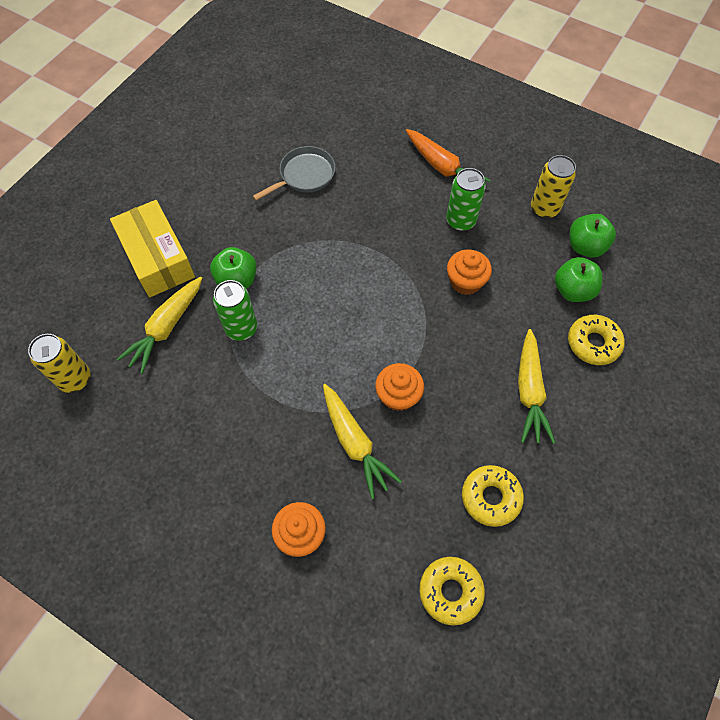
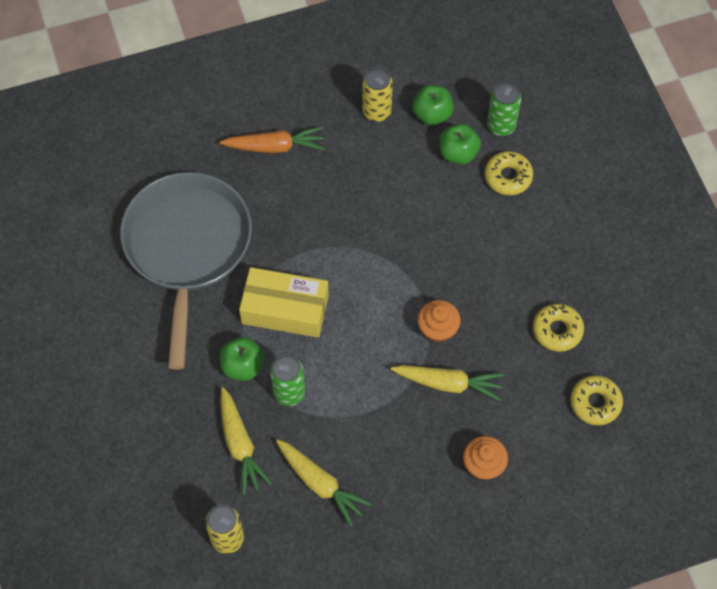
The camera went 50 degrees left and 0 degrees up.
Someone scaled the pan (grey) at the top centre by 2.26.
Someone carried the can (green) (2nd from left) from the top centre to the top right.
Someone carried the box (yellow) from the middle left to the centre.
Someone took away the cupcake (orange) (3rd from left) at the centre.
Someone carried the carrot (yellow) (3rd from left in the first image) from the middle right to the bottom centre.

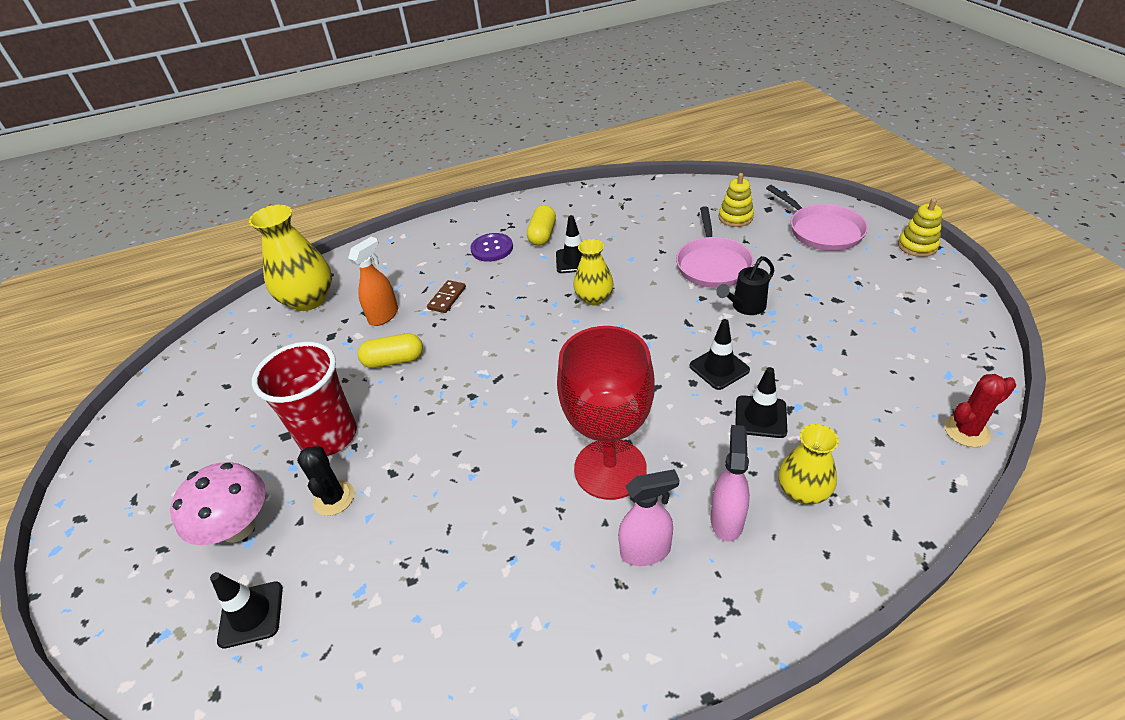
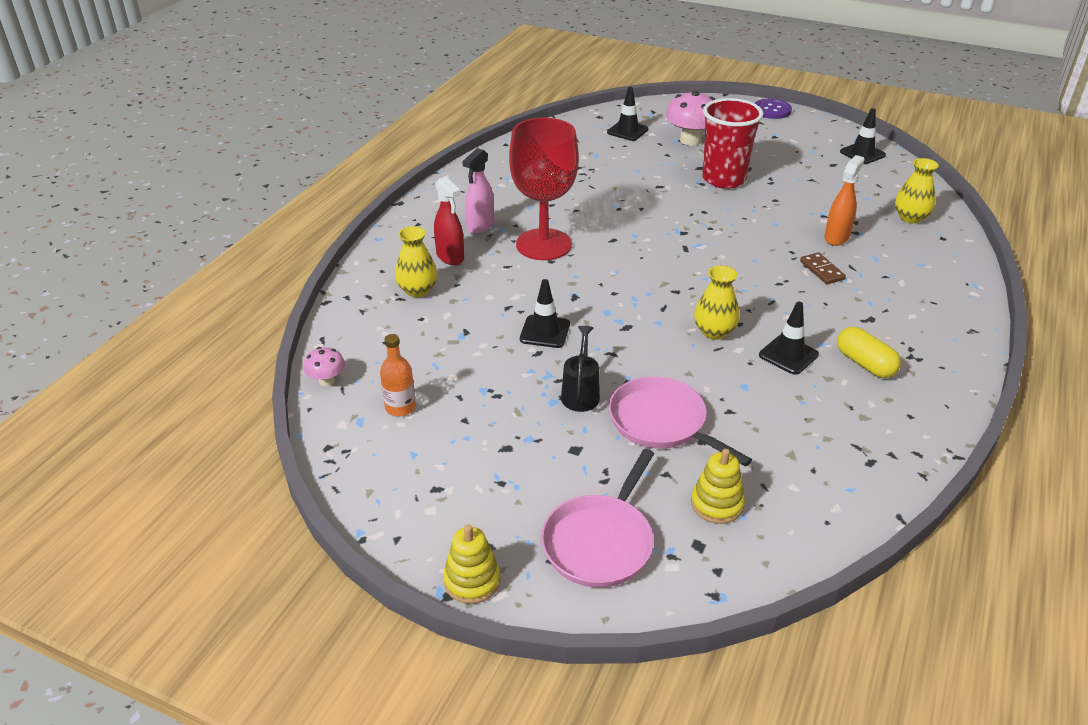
The camera went 130 degrees right and 5 degrees down.
Someone rotated the pan (pink) (2nd from left in the first image) at the top right by 75 degrees counterclockwise.
Someone scaled the vase (yellow) (1st from left in the first image) at the middle left by 0.61.
Someone carried the button (purple) from the centre to the top right.
Someone rotated the spray bottle (orange) at the middle left by 135 degrees counterclockwise.
Someone took away the capsule (yellow) (1st from left) at the centre.
Someone carried the traffic cone (black) (4th from left) from the middle right to the top right.
Someone swapped the cactus (red) at the middle right for the mushroom (pink) (1st from left) at the middle left.
Someone repainted the spray bottle (pink) (2nd from left) at the bottom centre, which became the spray bottle (red) at the top centre.
Someone took away the cactus (black) at the bottom left.
Someone put down the bottle (orange) at the centre.

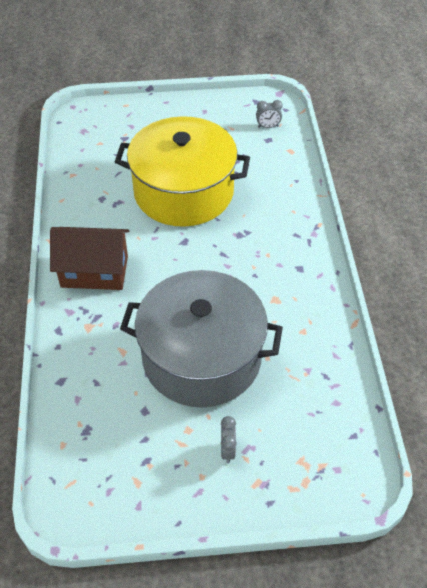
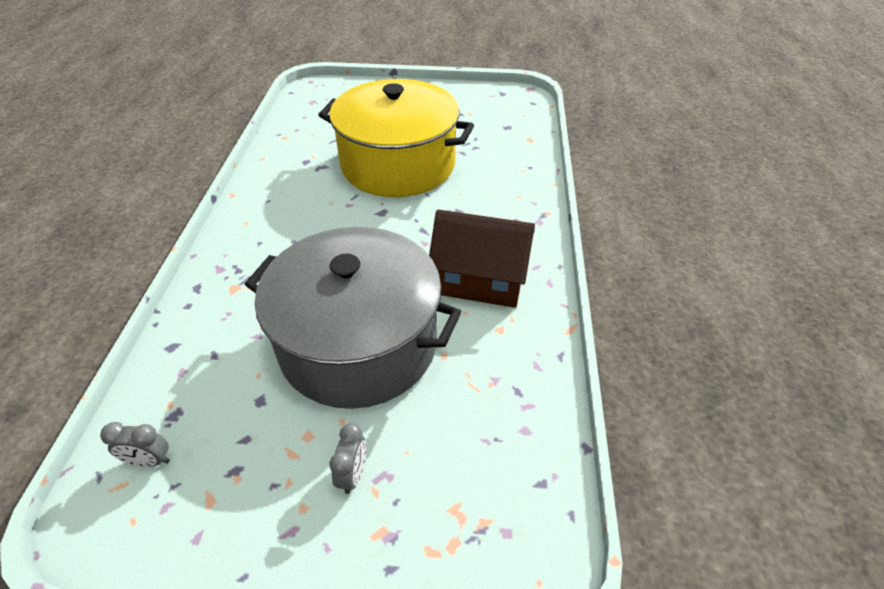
The camera went 10 degrees right and 5 degrees down.
Someone carried the clock (grey) (2nd from left in the first image) from the top centre to the bottom left.
Someone carried the house (brown) from the middle left to the centre.

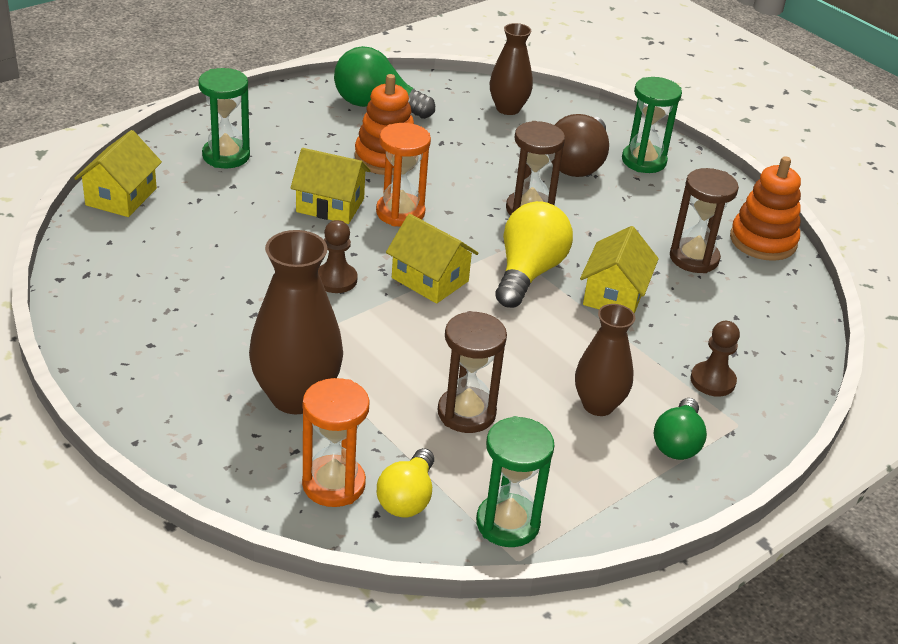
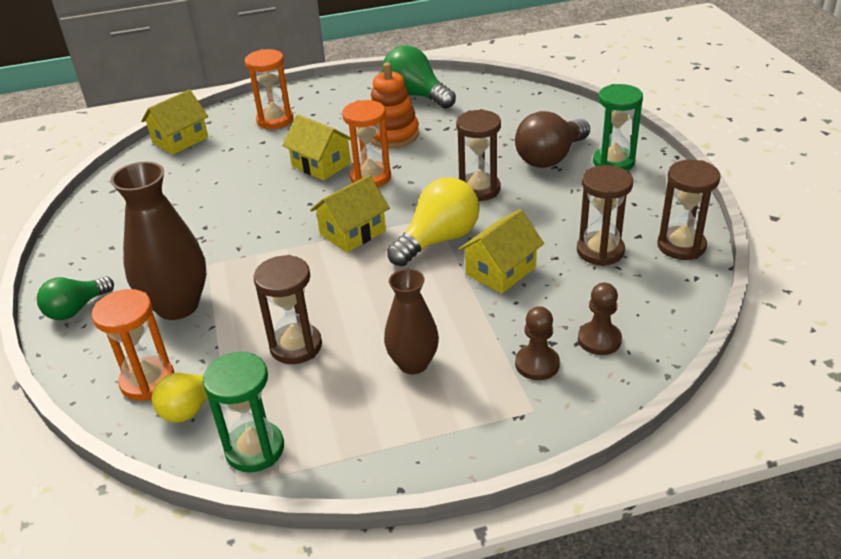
The camera went 30 degrees right and 0 degrees up.
Someone took away the vase (brown) (2nd from left) at the top centre.
Someone repainted the hourglass (green) (1st from left) at the top left, which became the hourglass (orange) (2nd from left) at the top left.
Someone swapped the stacking toy (orange) (2nd from left) at the top right for the hourglass (brown) (4th from left) at the middle right.
Someone rotated the house (yellow) (3rd from left) at the centre by 75 degrees clockwise.
Someone carried the pawn (brown) (1st from left in the first image) from the centre to the middle right.
Someone carried the light bulb (green) (2nd from left in the first image) from the middle right to the middle left.

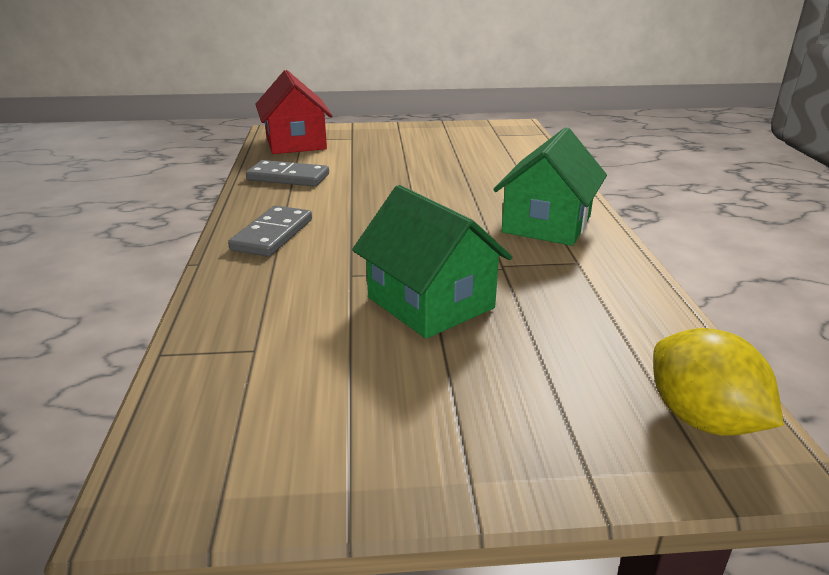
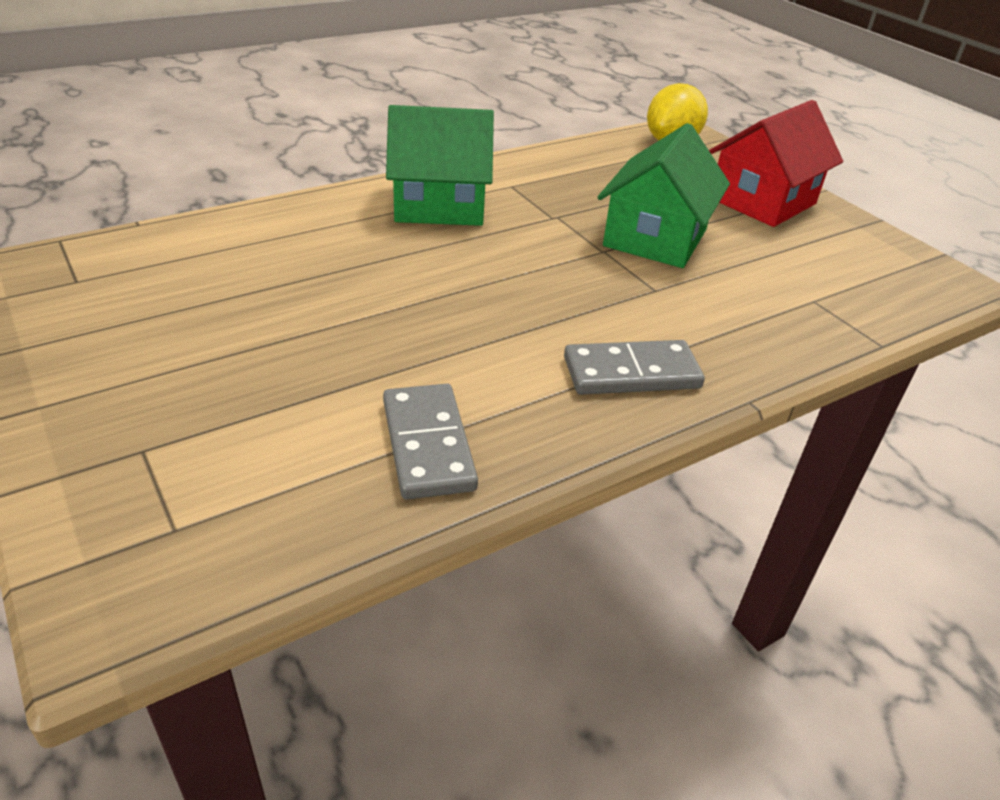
The camera went 120 degrees left and 10 degrees up.
Someone carried the house (red) from the top centre to the top right.

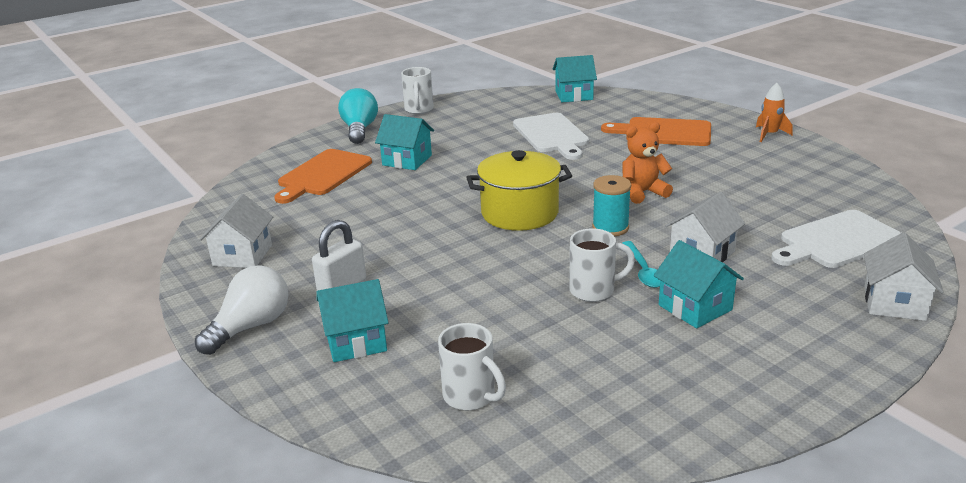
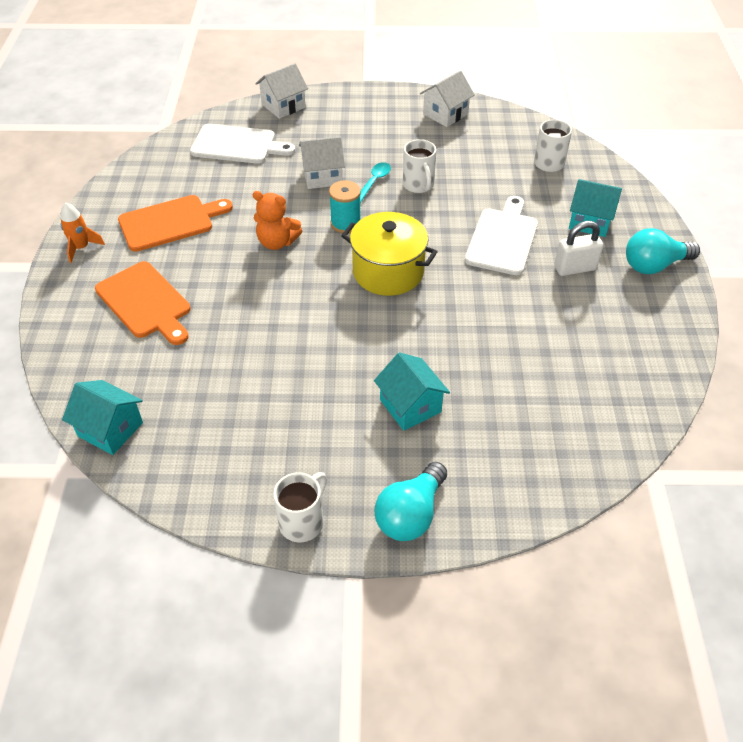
The camera went 145 degrees left and 20 degrees up.
Someone carried the cutting board (white) (1st from left in the first image) from the top centre to the top right.
Someone carried the cutting board (orange) (1st from left in the first image) from the centre to the top left.
Someone carried the house (white) (1st from left in the first image) from the middle left to the top centre.
Someone rotated the mug (white) (3rd from left in the first image) at the centre by 135 degrees counterclockwise.
Someone took away the house (turquoise) (4th from left) at the middle right.
Someone repainted the light bulb (white) at the middle left, which became the light bulb (turquoise) (2nd from left) at the middle right.

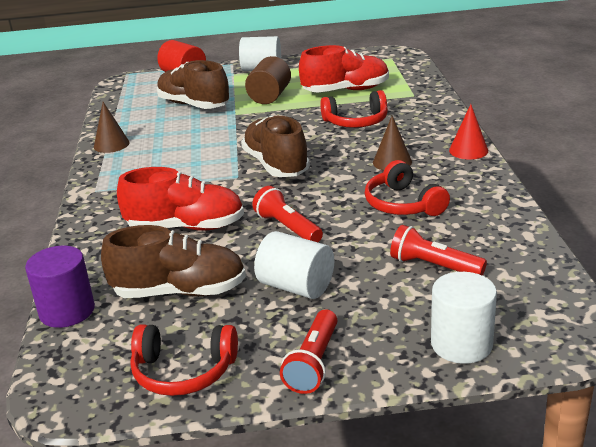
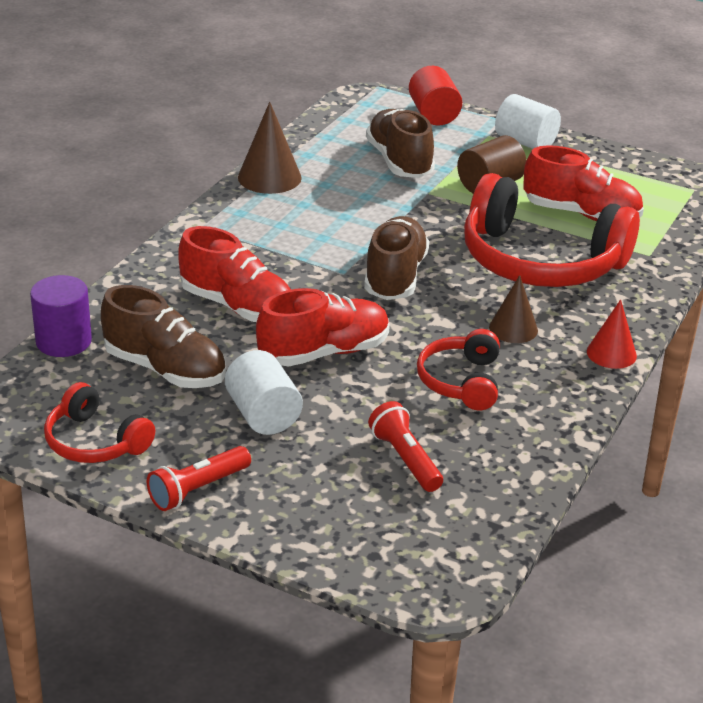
The camera went 30 degrees right and 5 degrees up.
Someone scaled the headphones (red) (2nd from left in the first image) at the top centre by 1.94.
Someone scaled the cone (brown) (1st from left) at the top left by 1.50.
Someone swapped the flashlight (red) (1st from left) at the centre for the shoe (red) (2nd from left) at the centre.
Someone took away the cylinder (white) (3rd from left) at the bottom right.

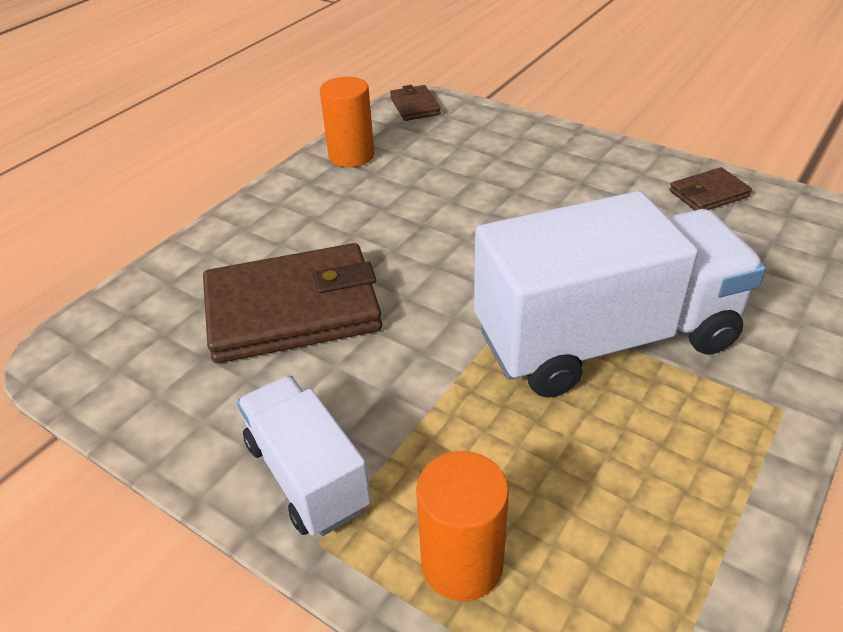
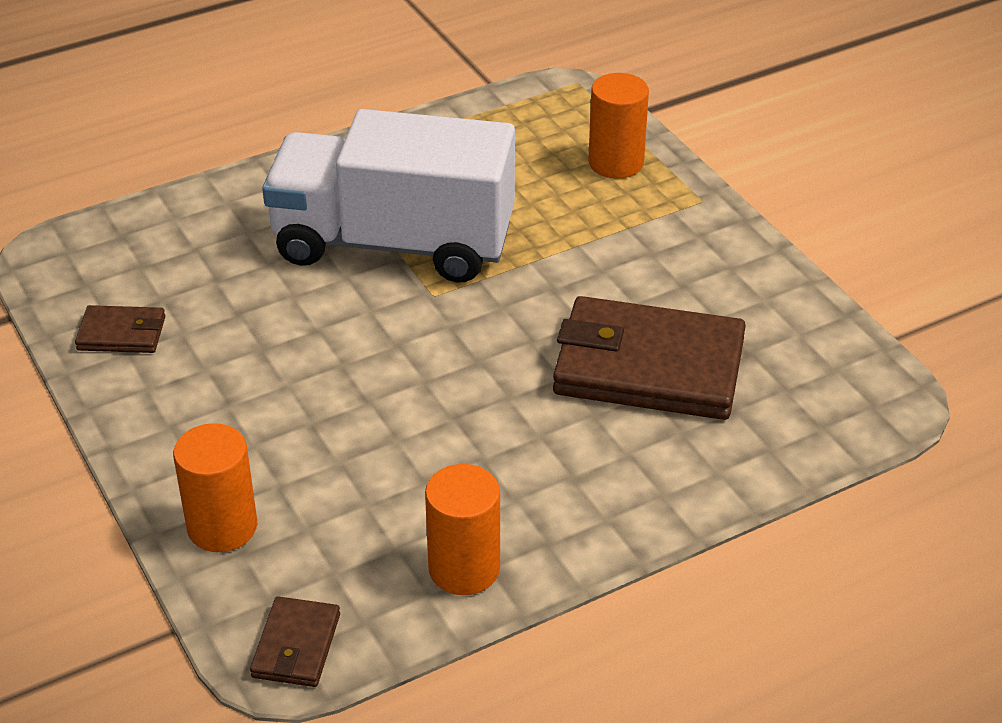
The camera went 155 degrees left and 0 degrees up.
Someone took away the truck (white) (1st from left) at the bottom centre.
Someone put down the cylinder (orange) (1st from left) at the bottom left.

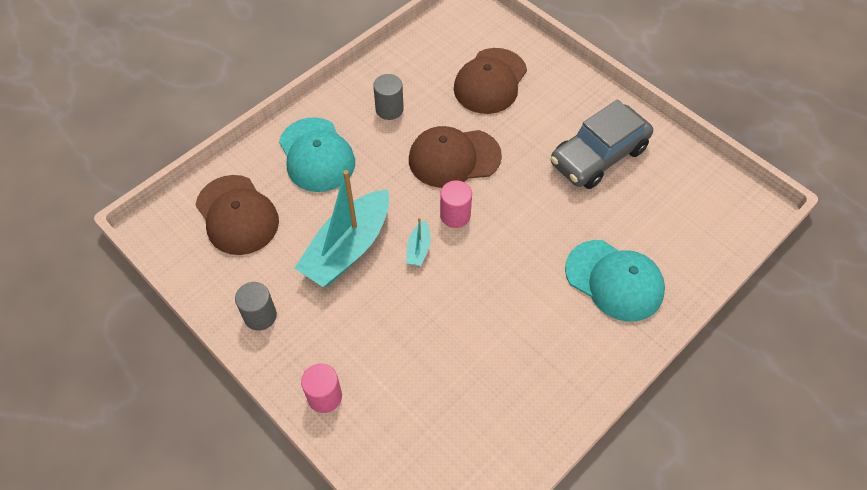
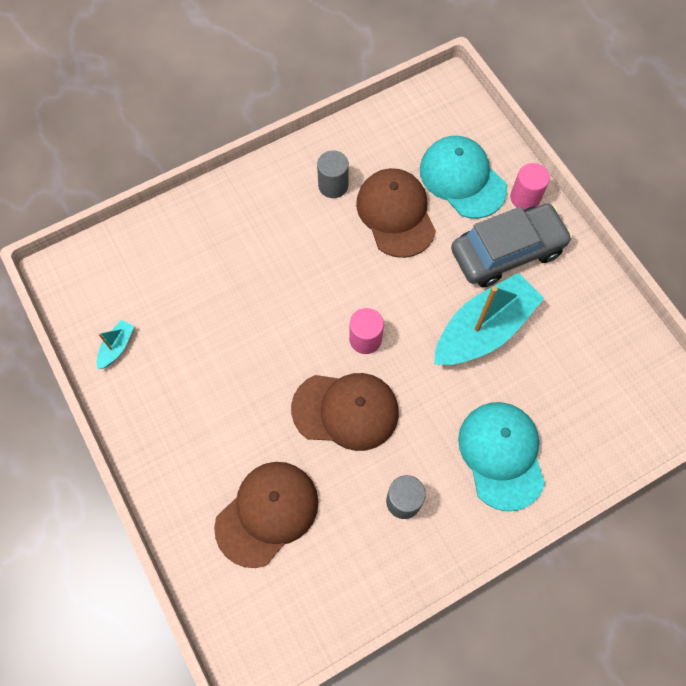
The camera went 165 degrees left and 10 degrees up.
Someone carried the car (grey) from the top right to the middle right.
Someone carried the cap (brown) (1st from left in the first image) from the middle left to the top centre.
Someone carried the boat (turquoise) (2nd from left in the first image) from the centre to the middle left.
Someone carried the cap (turquoise) (2nd from left in the first image) from the middle right to the top right.
Someone carried the cylinder (grey) (1st from left) from the middle left to the top centre.

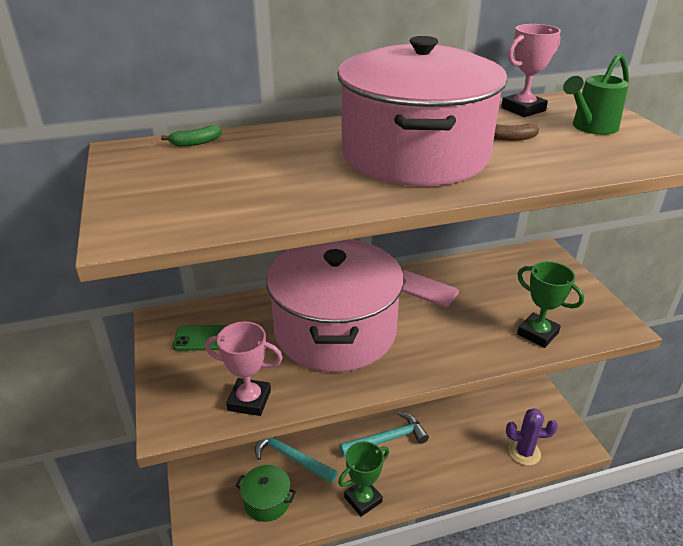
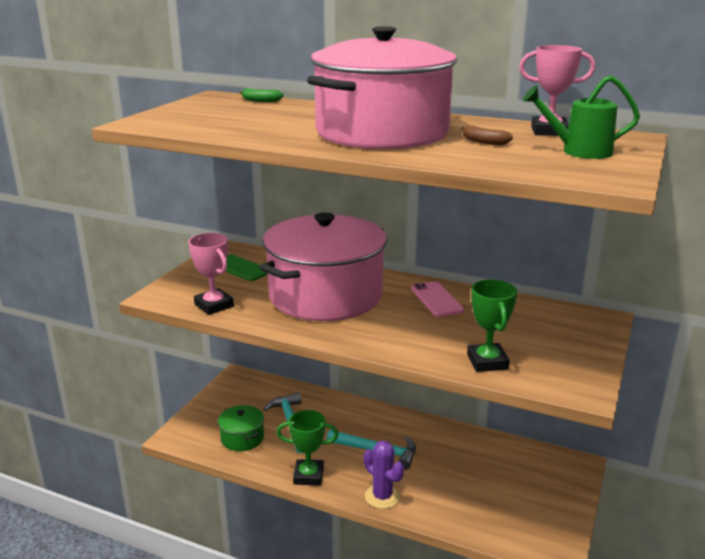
The camera went 40 degrees right and 10 degrees down.
Someone carried the cactus (purple) from the bottom right to the bottom centre.

